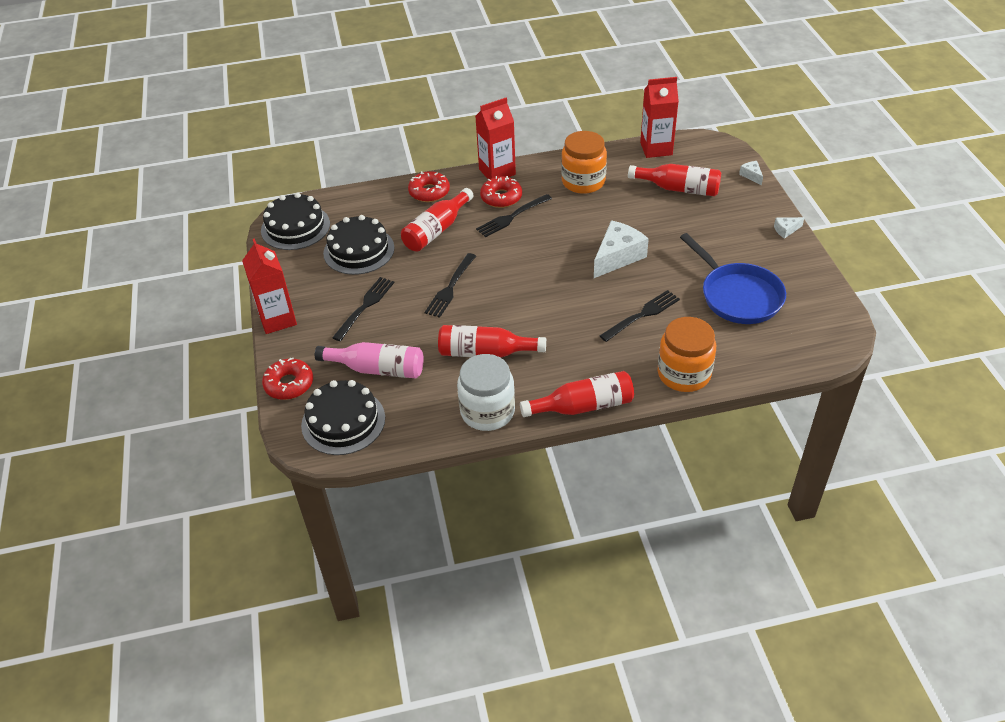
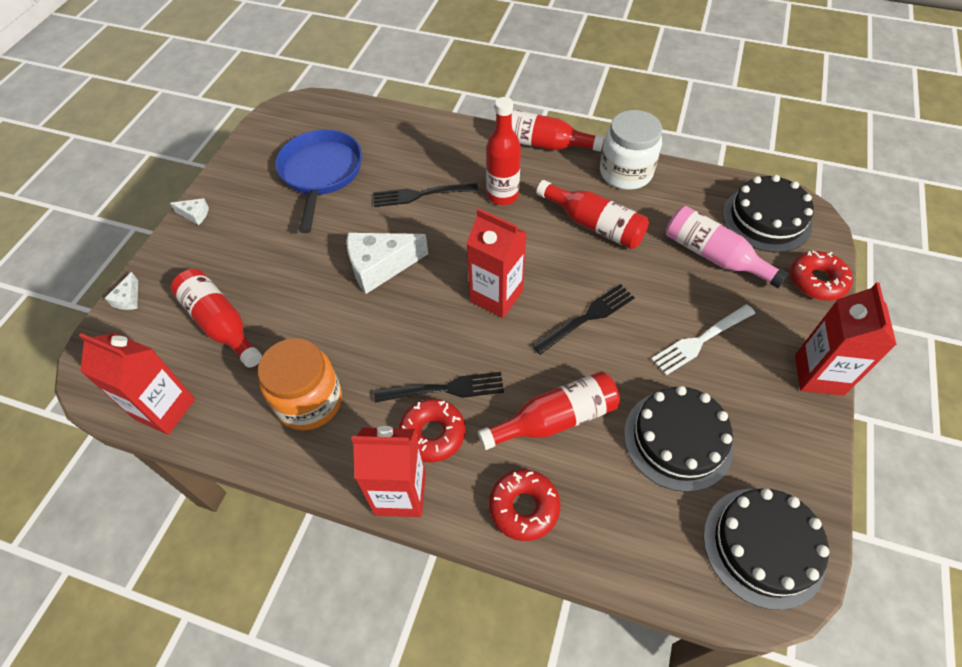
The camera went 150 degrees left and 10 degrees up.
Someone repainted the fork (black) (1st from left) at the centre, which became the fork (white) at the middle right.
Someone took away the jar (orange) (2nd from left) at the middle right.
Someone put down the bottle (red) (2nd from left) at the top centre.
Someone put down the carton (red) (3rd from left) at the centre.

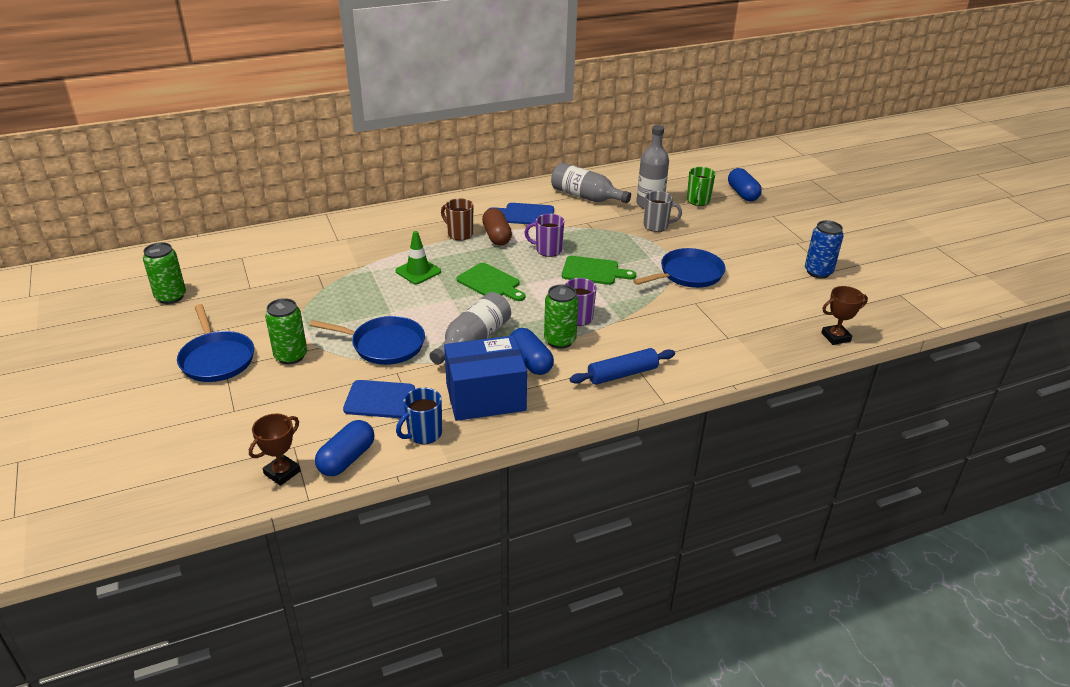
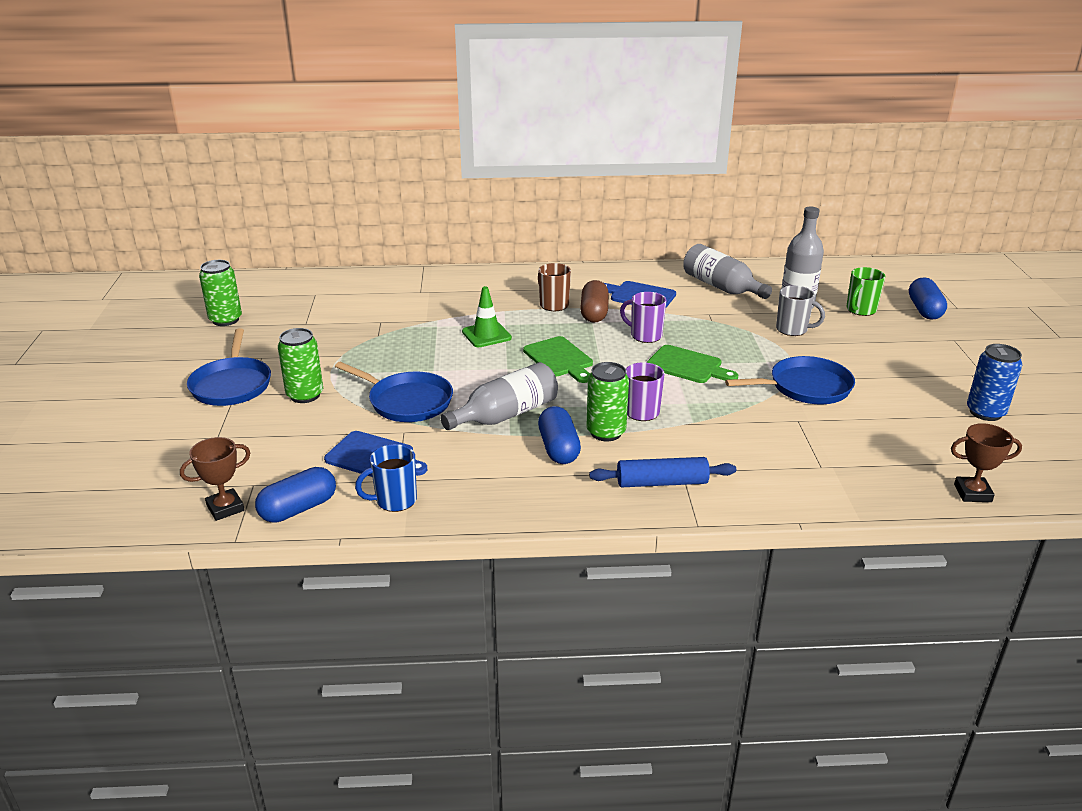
The camera went 20 degrees right and 5 degrees down.
Someone took away the box (blue) at the centre.

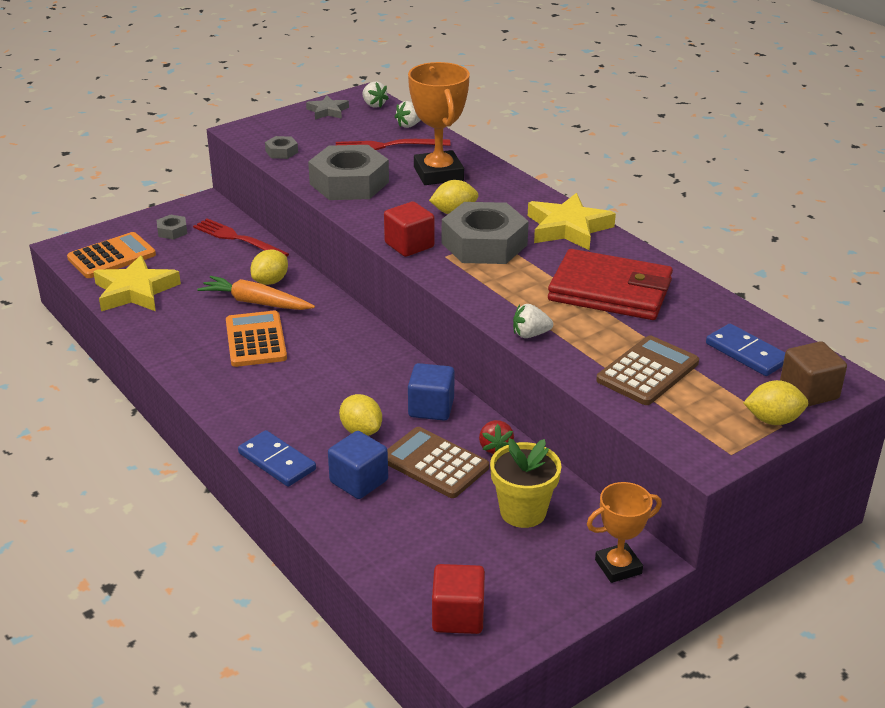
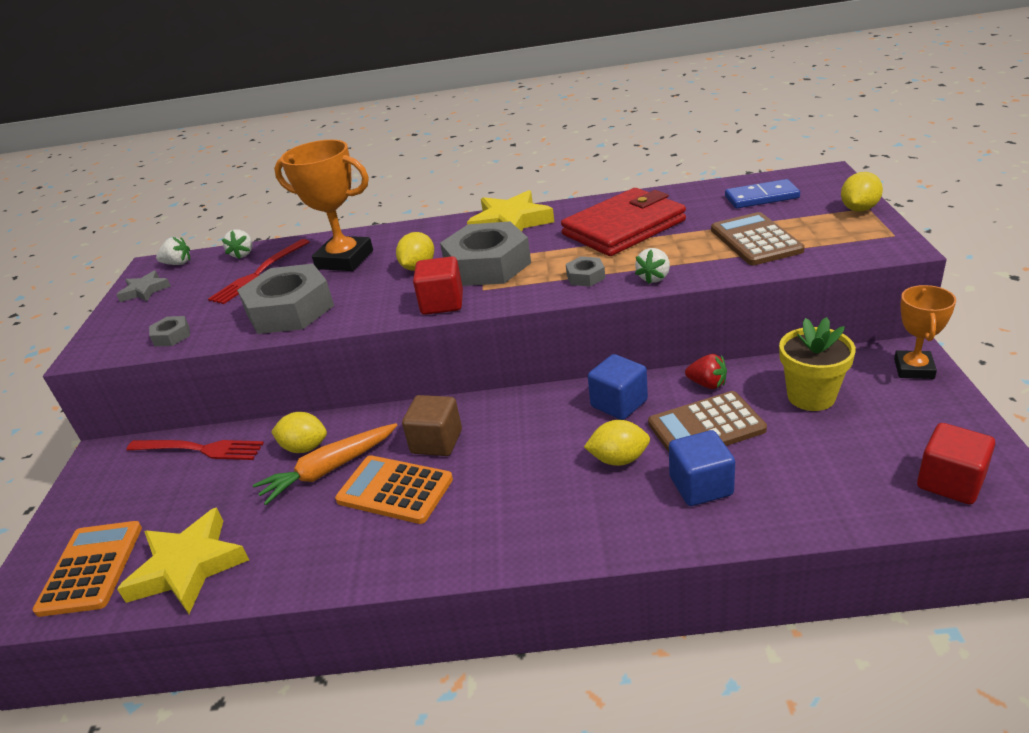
The camera went 50 degrees left and 0 degrees up.
Someone carried the nut (grey) (1st from left in the first image) from the top left to the centre.
Someone rotated the fork (red) (1st from left) at the middle left by 150 degrees counterclockwise.
Someone rotated the lemon (yellow) (1st from left) at the middle left by 60 degrees counterclockwise.
Someone carried the cube (brown) from the middle right to the centre.
Someone took away the domino (blue) (1st from left) at the middle left.

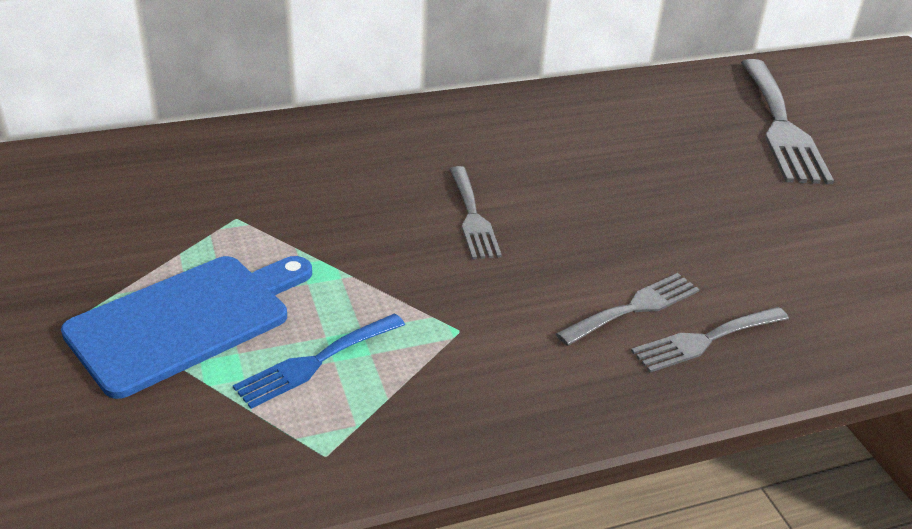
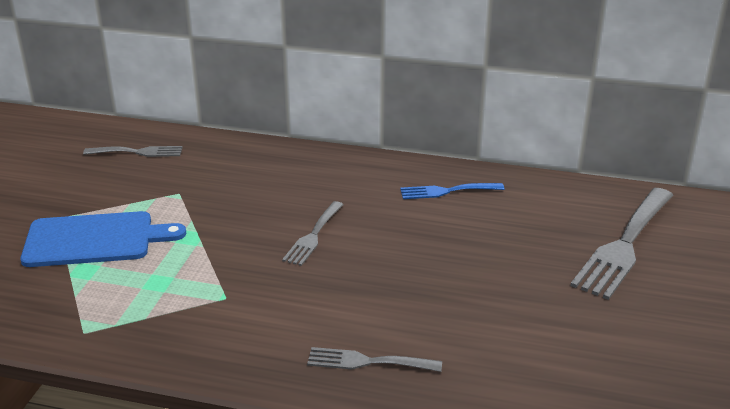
The camera went 35 degrees right and 5 degrees down.
Someone carried the fork (grey) (2nd from left in the first image) from the middle right to the middle left.
Someone carried the fork (blue) from the bottom centre to the centre.

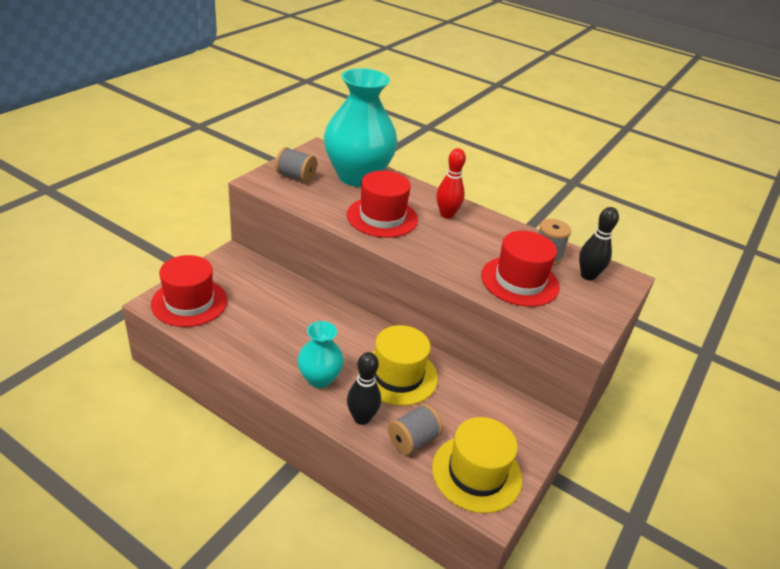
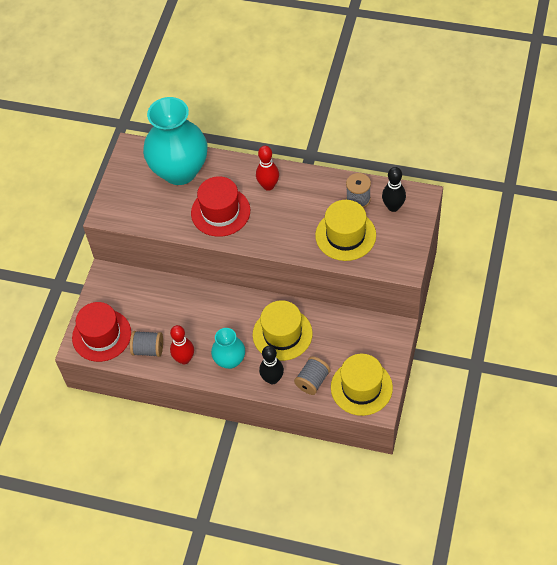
The camera went 10 degrees left and 20 degrees up.
Someone carried the spool (grey) (1st from left) from the top centre to the middle left.
Someone repainted the hat (red) (3rd from left) at the middle right, which became the hat (yellow) (2nd from left) at the centre.
Someone put down the bowling pin (red) (1st from left) at the middle left.

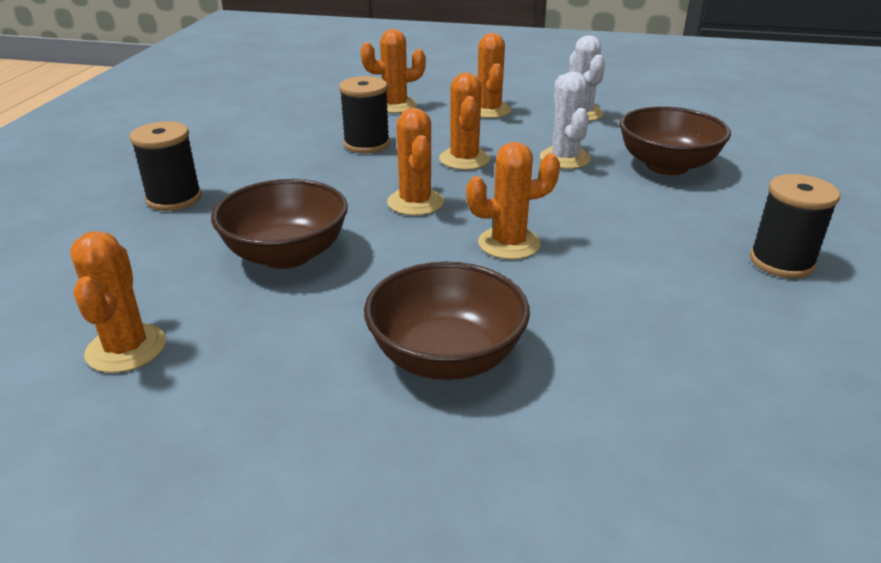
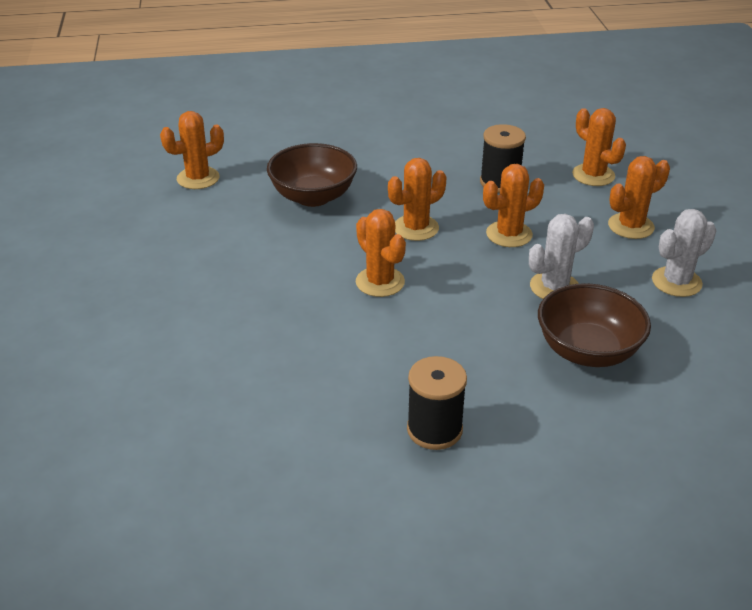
The camera went 70 degrees right and 5 degrees up.
Someone took away the spool (black) (1st from left) at the top left.
Someone took away the bowl (brown) (2nd from left) at the centre.

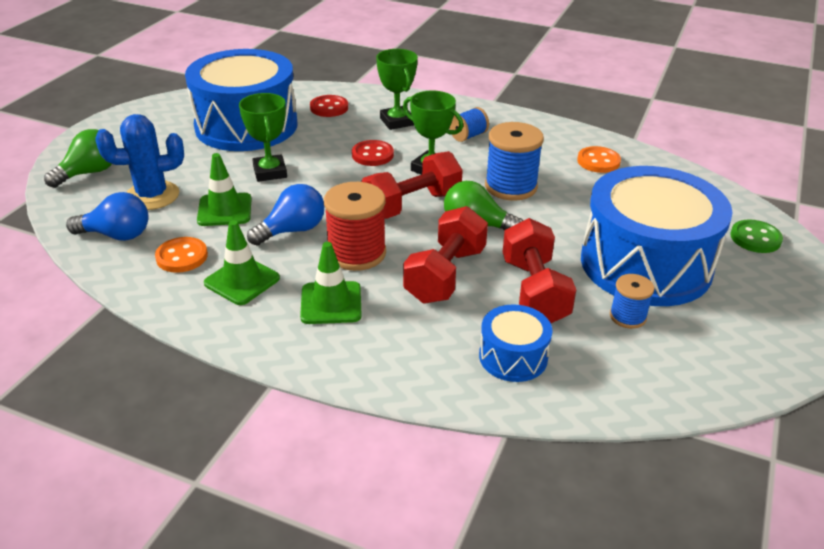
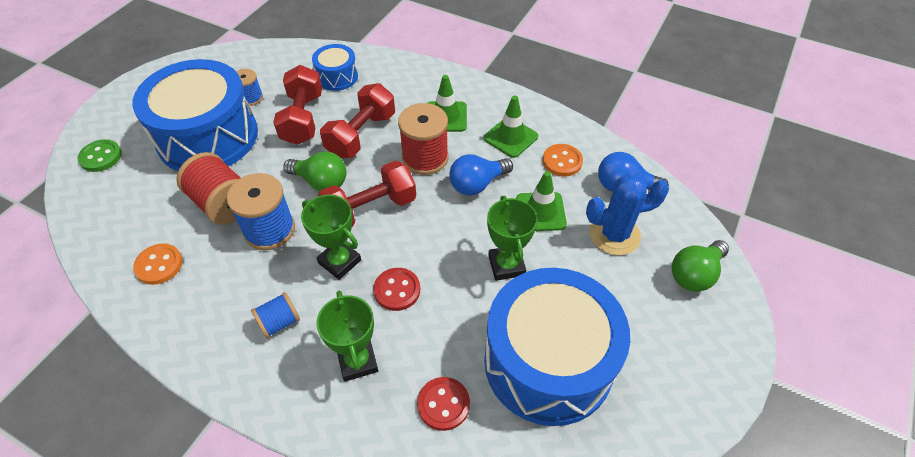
The camera went 175 degrees left and 15 degrees up.
Someone put down the spool (red) (1st from left) at the middle left.

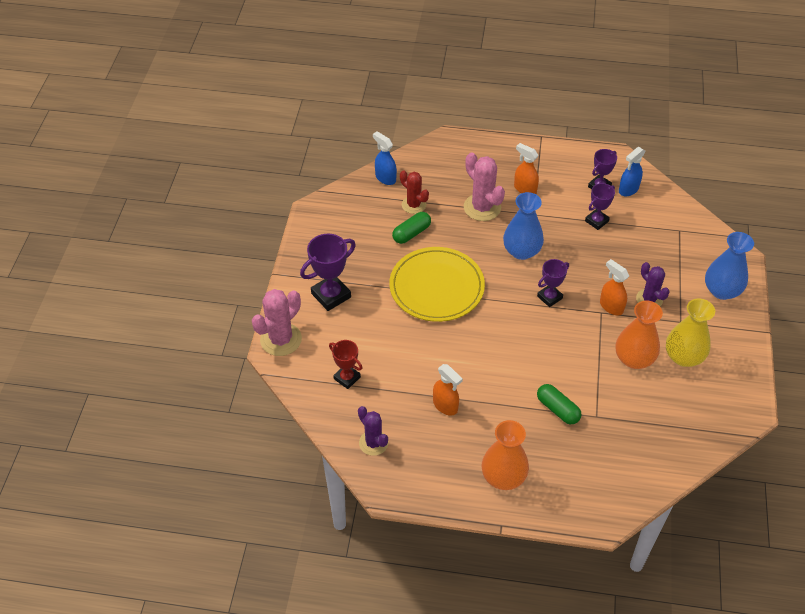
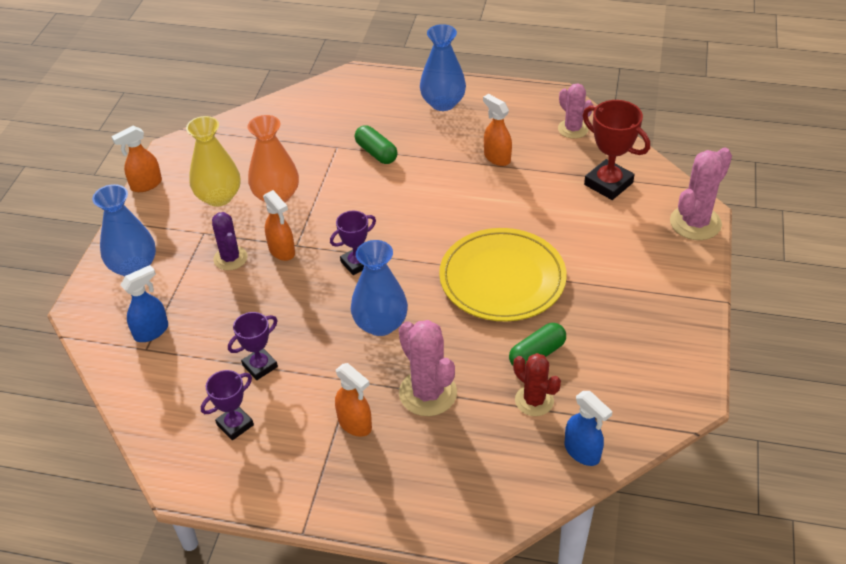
The camera went 175 degrees left and 5 degrees down.
Someone carried the spray bottle (blue) (2nd from left in the first image) from the top right to the middle left.
Someone took away the trophy (purple) (1st from left) at the centre.
Someone scaled the trophy (red) at the centre by 1.59.
Someone repainted the cactus (purple) (1st from left) at the bottom centre, which became the cactus (pink) (2nd from left) at the top right.
Someone repainted the vase (orange) (1st from left) at the bottom centre, which became the vase (blue) (3rd from left) at the top centre.
Someone put down the spray bottle (orange) (1st from left) at the top left.

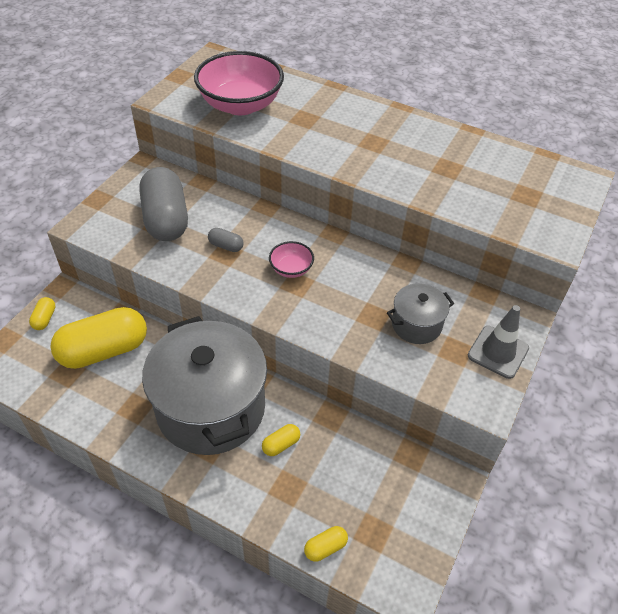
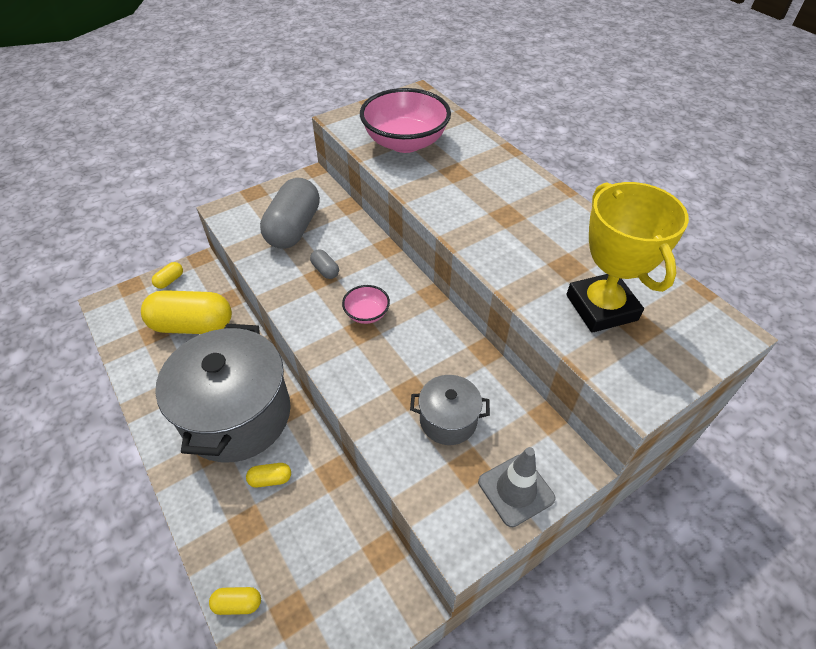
The camera went 30 degrees right and 0 degrees up.
Someone put down the trophy (yellow) at the middle right.

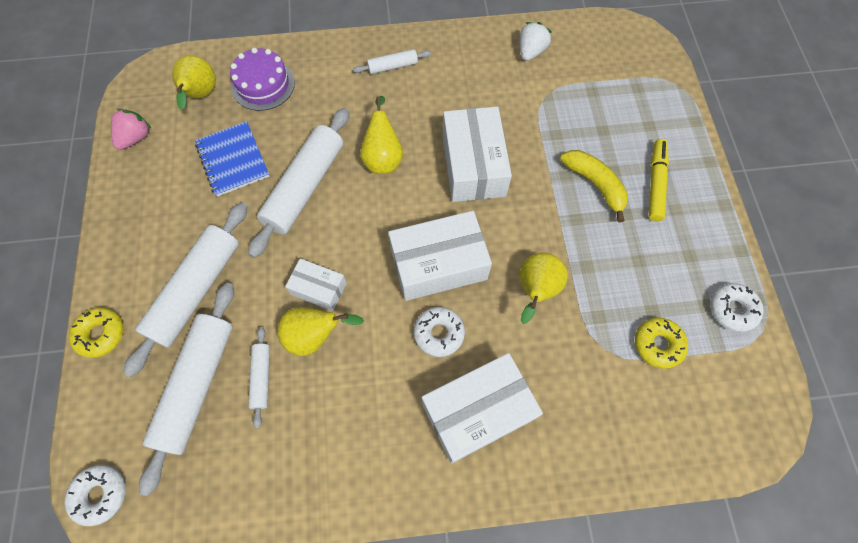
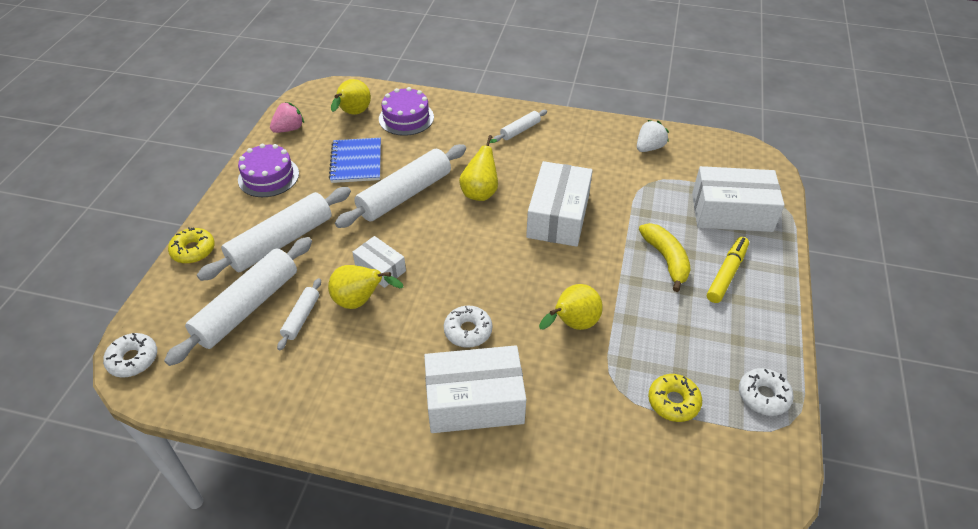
The camera went 20 degrees right and 20 degrees down.
Someone rotated the rolling pin (white) (5th from left) at the top centre by 45 degrees counterclockwise.
Someone carried the box (white) (2nd from left in the first image) from the centre to the middle right.
Someone put down the cake (purple) (1st from left) at the top left.

